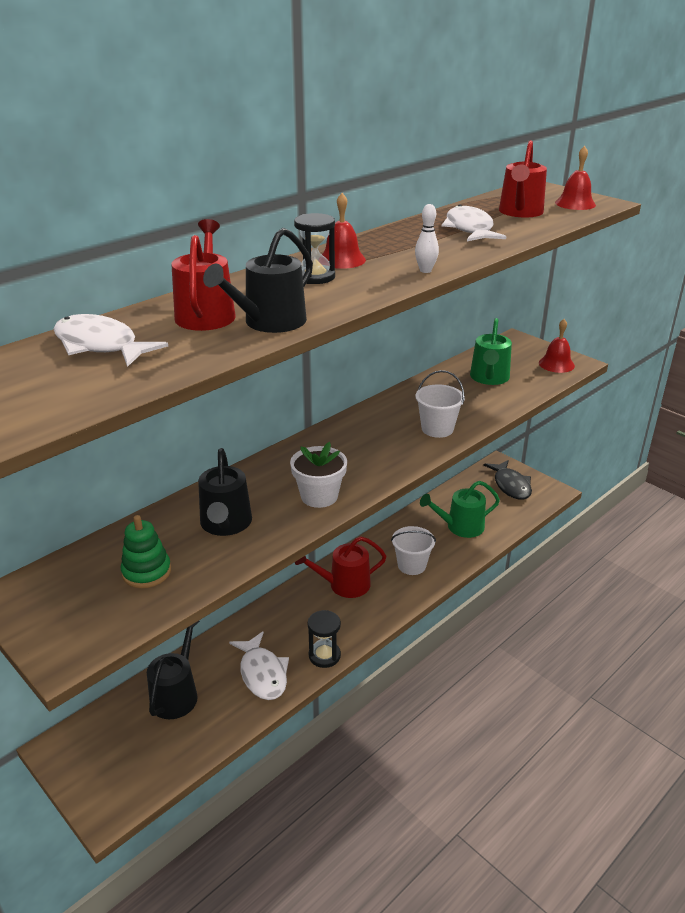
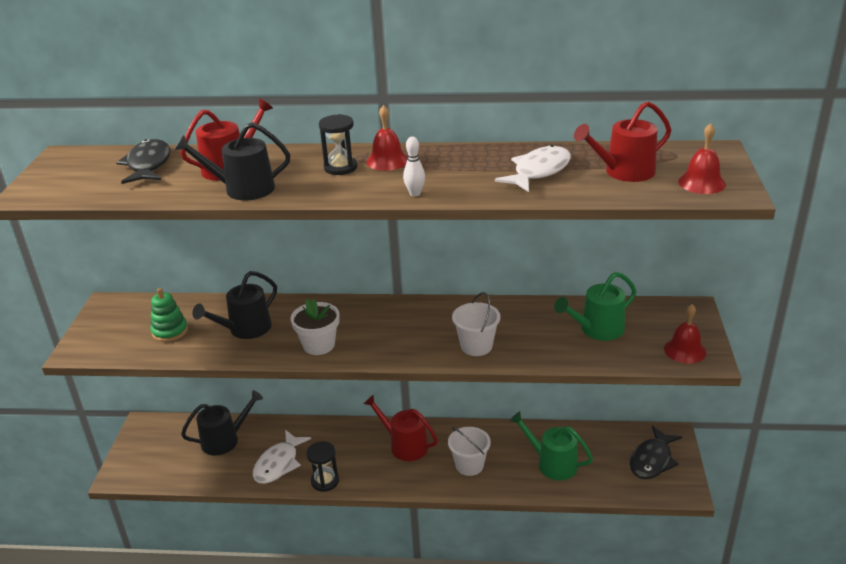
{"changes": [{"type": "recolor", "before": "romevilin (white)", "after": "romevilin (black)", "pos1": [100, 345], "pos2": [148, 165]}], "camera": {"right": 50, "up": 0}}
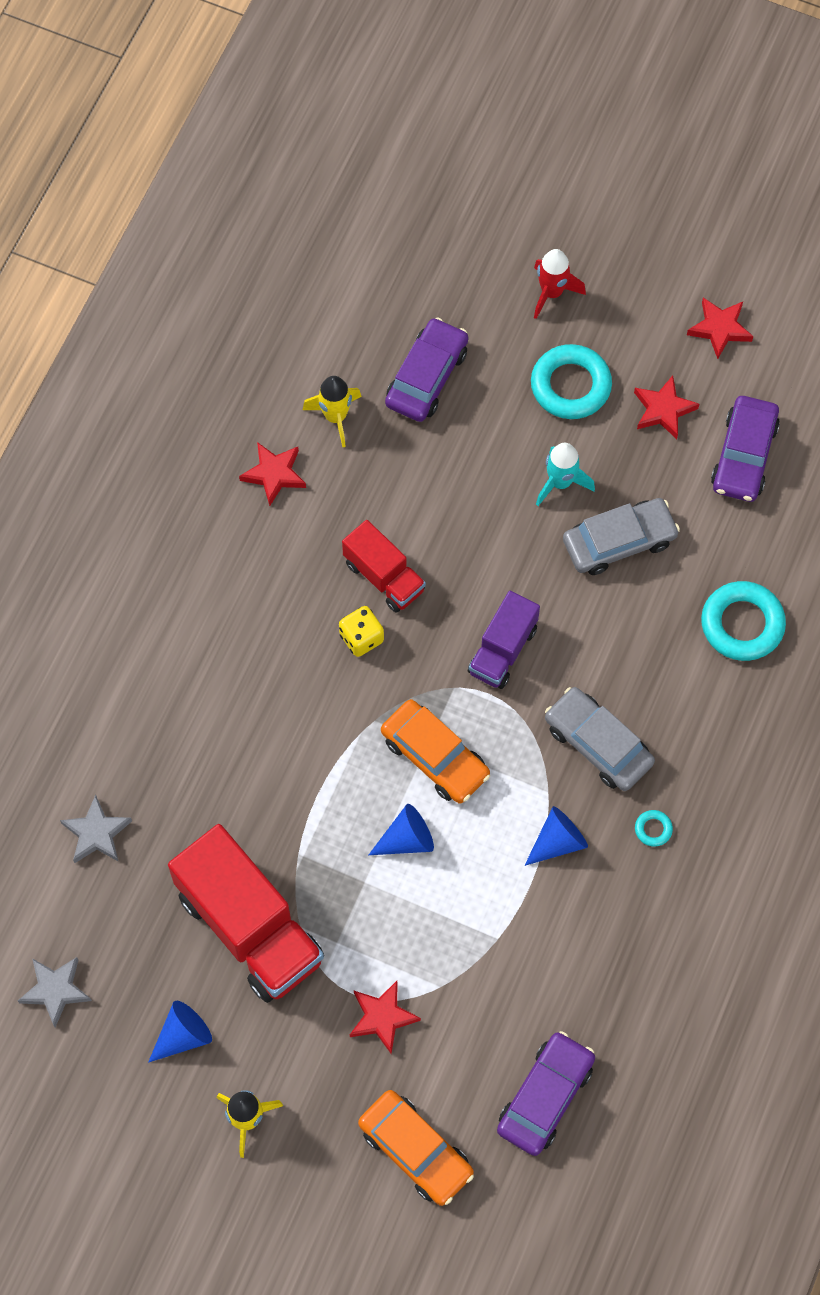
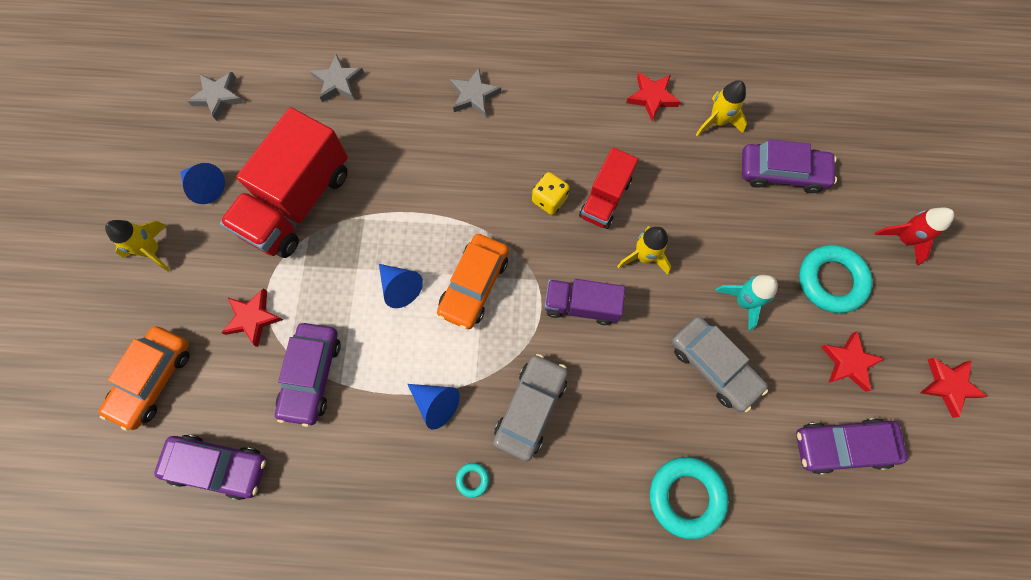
{"changes": [{"type": "insert", "after": "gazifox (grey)", "pos2": [474, 95]}, {"type": "insert", "after": "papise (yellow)", "pos2": [644, 256]}, {"type": "insert", "after": "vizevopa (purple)", "pos2": [311, 375]}], "camera": {"right": 70, "up": 5}}
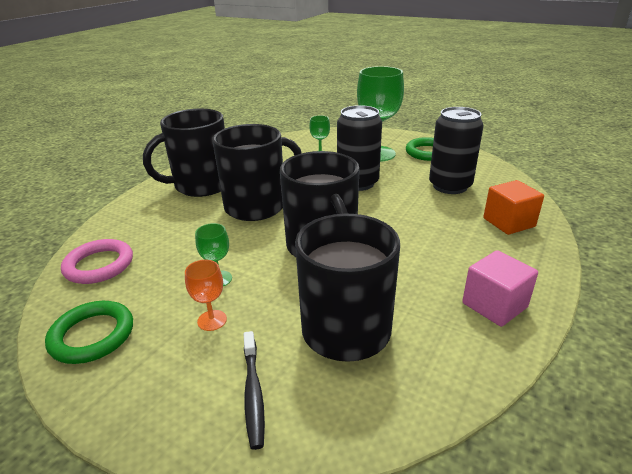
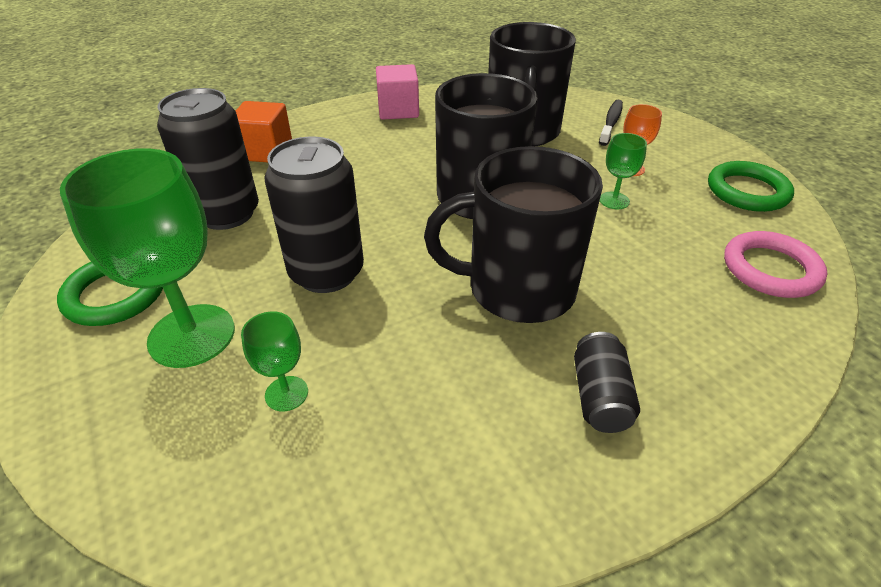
{"changes": [{"type": "replace", "before": "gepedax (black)", "after": "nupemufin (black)", "pos1": [201, 185], "pos2": [600, 397]}], "camera": {"right": -150, "up": 10}}
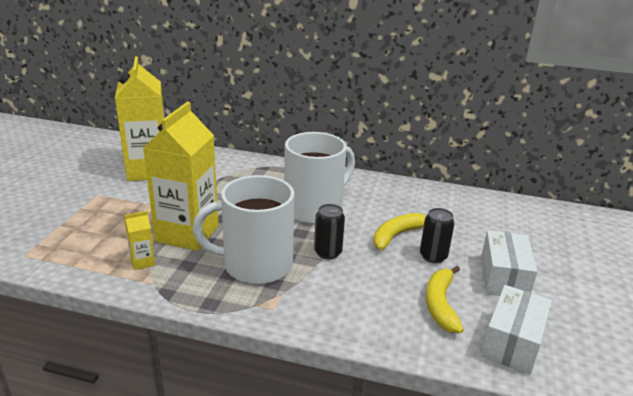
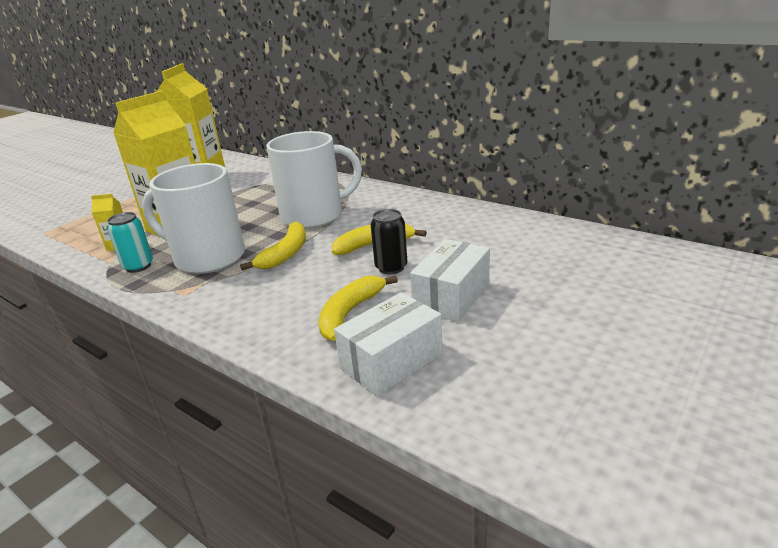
{"changes": [{"type": "replace", "before": "nupemufin (black)", "after": "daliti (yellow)", "pos1": [328, 252], "pos2": [285, 253]}, {"type": "insert", "after": "nupemufin (turquoise)", "pos2": [138, 266]}], "camera": {"right": 25, "up": 0}}
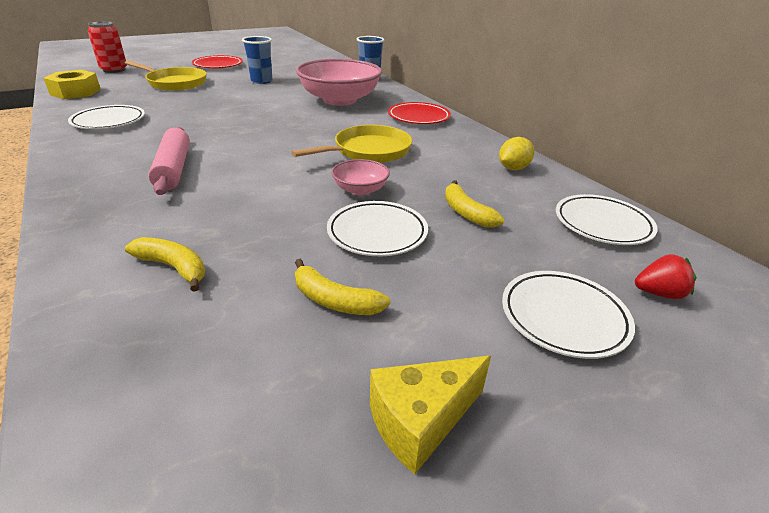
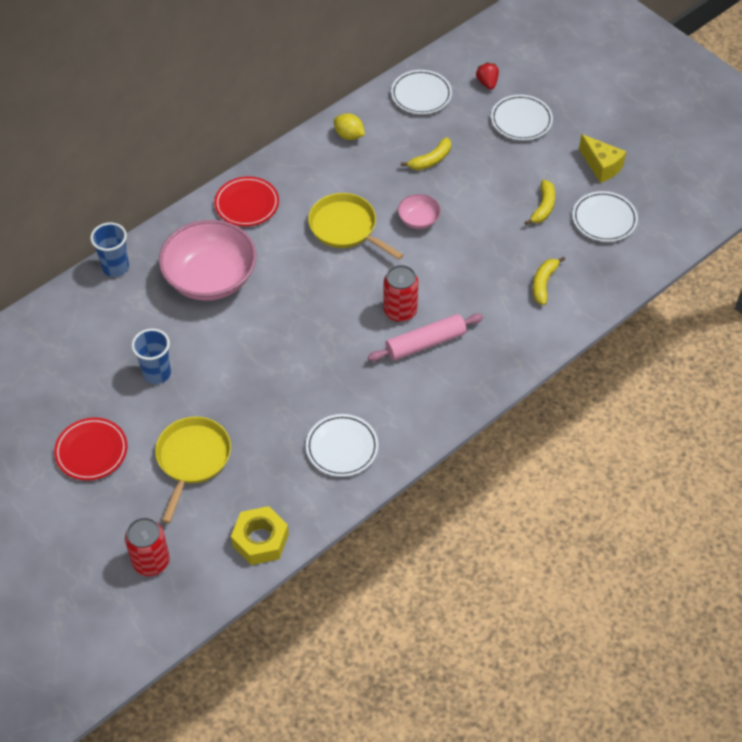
{"changes": [{"type": "move", "before": "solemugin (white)", "pos1": [377, 233], "pos2": [604, 219]}, {"type": "insert", "after": "nupemufin (red)", "pos2": [400, 311]}], "camera": {"right": -100, "up": 20}}
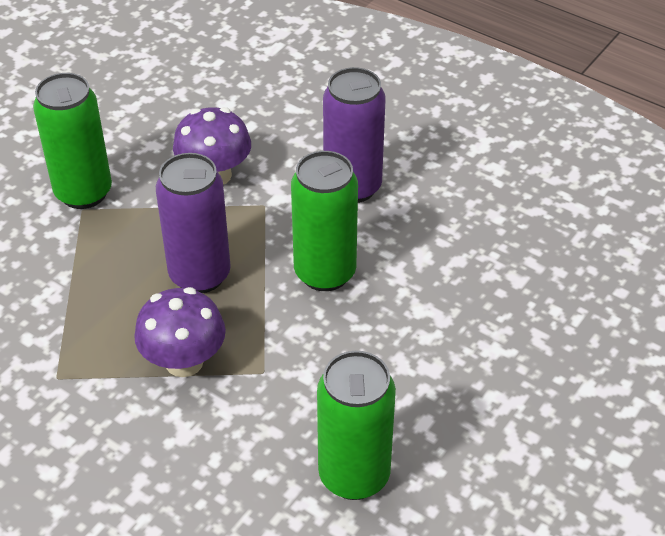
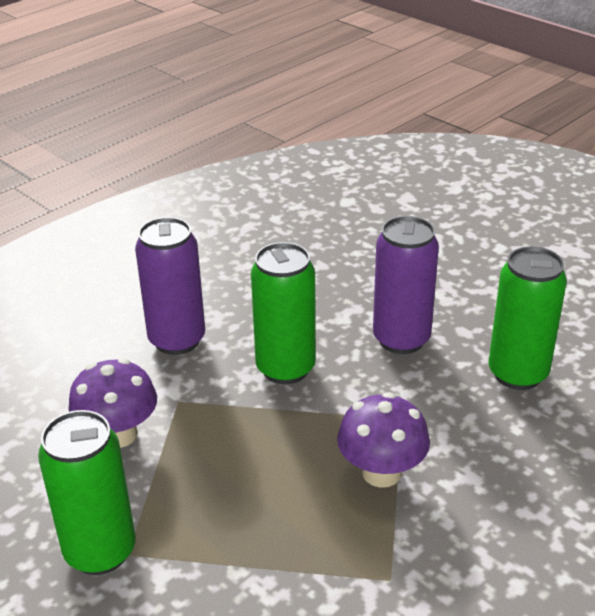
{"changes": [{"type": "move", "before": "nupemufin (purple)", "pos1": [200, 275], "pos2": [401, 339]}], "camera": {"right": -80, "up": -10}}
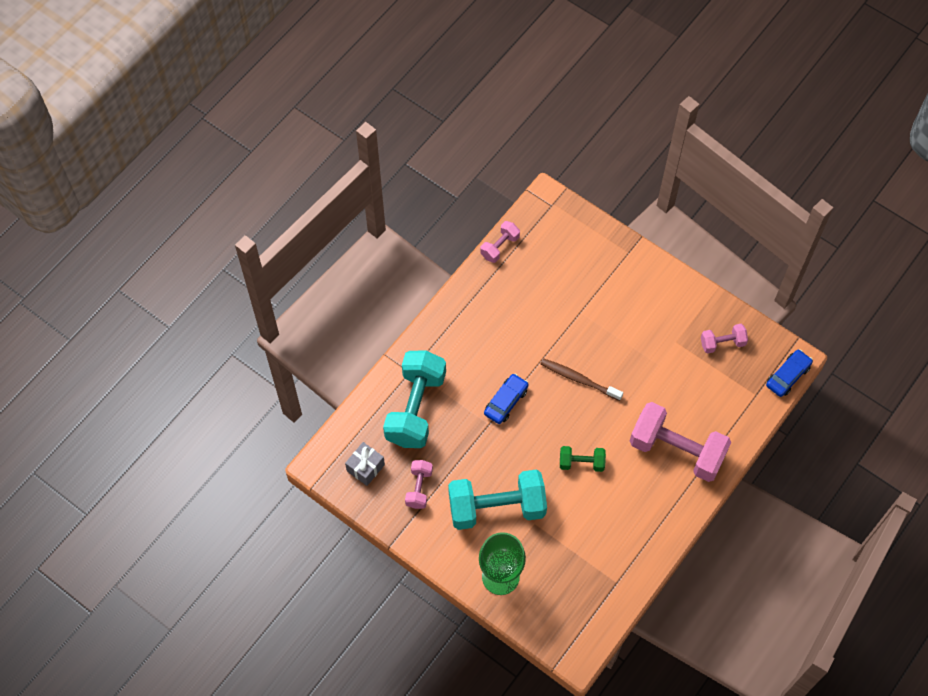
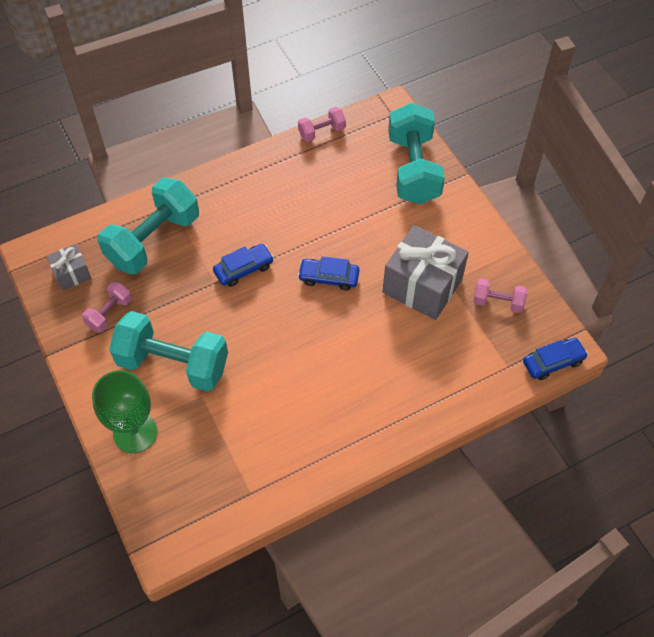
{"changes": [{"type": "replace", "before": "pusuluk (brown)", "after": "vizevopa (blue)", "pos1": [579, 379], "pos2": [329, 277]}, {"type": "delete", "before": "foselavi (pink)", "pos1": [676, 450]}, {"type": "delete", "before": "foselavi (green)", "pos1": [581, 463]}, {"type": "insert", "after": "foselavi (turquoise)", "pos2": [413, 169]}, {"type": "insert", "after": "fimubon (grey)", "pos2": [422, 285]}], "camera": {"right": 25, "up": -5}}
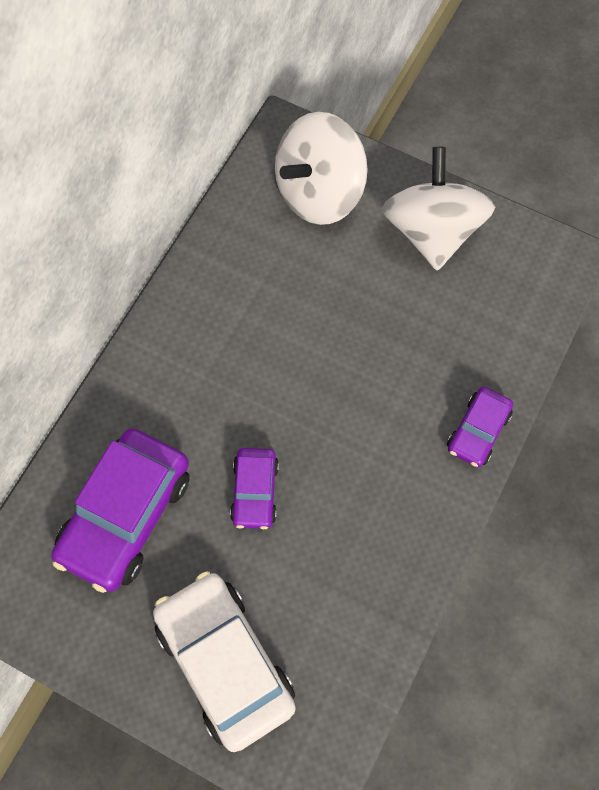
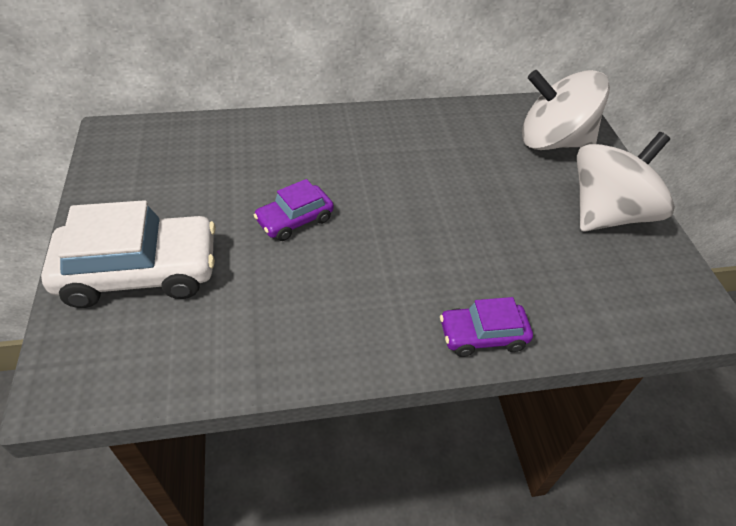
{"changes": [{"type": "delete", "before": "vizevopa (purple)", "pos1": [126, 515]}, {"type": "rotate", "before": "vizevopa (white)", "pos1": [225, 662], "pos2": [140, 272], "turn": 60}], "camera": {"right": 50, "up": -20}}
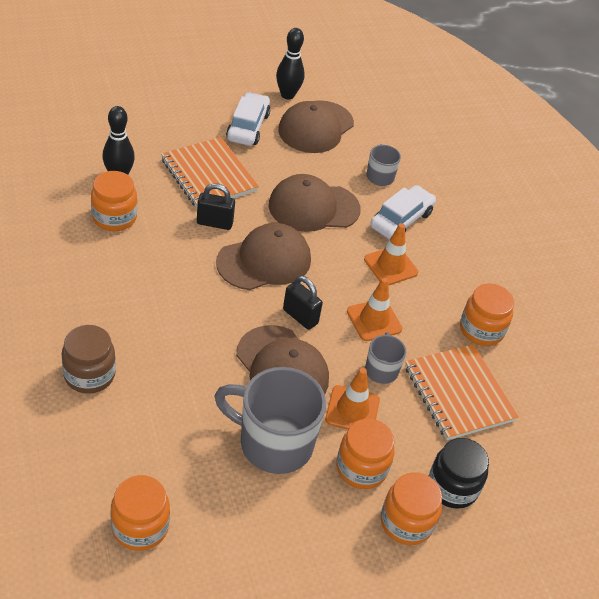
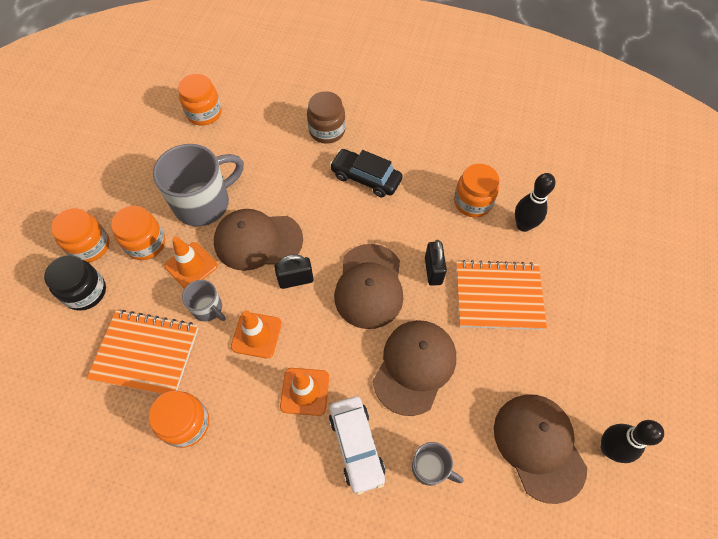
{"changes": [{"type": "delete", "before": "vizevopa (white)", "pos1": [248, 127]}, {"type": "rotate", "before": "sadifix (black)", "pos1": [214, 223], "pos2": [433, 271], "turn": -45}, {"type": "insert", "after": "vizevopa (black)", "pos2": [366, 178]}], "camera": {"right": 130, "up": 15}}
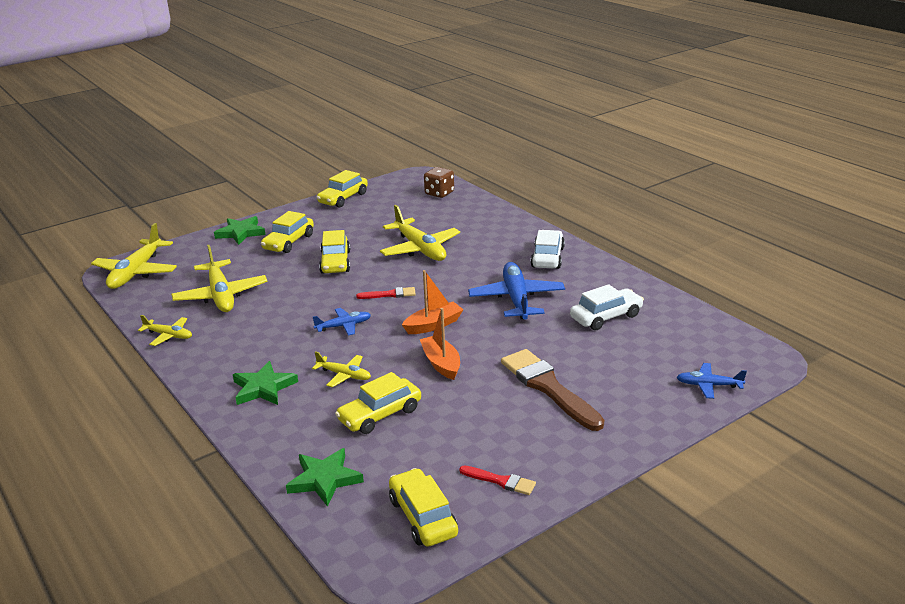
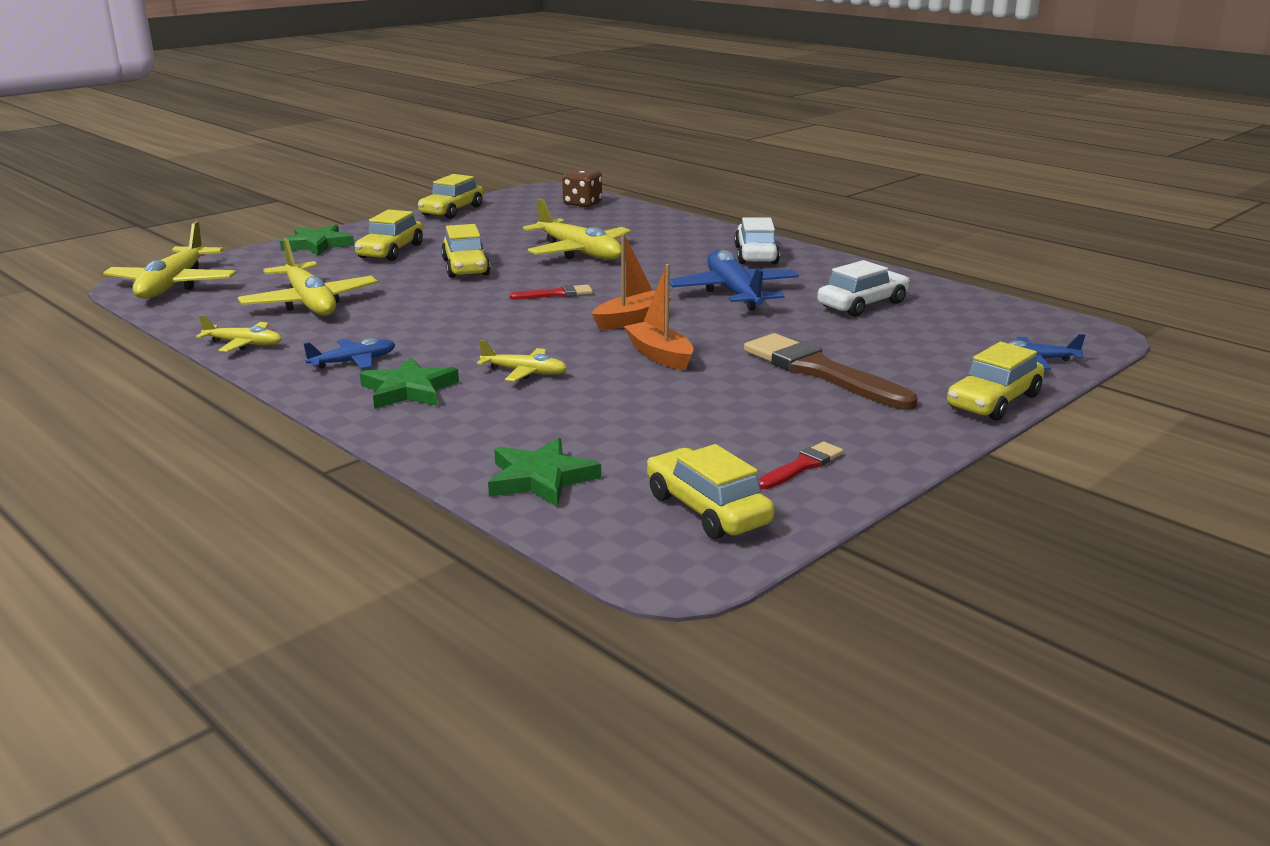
{"changes": [{"type": "move", "before": "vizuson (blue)", "pos1": [343, 326], "pos2": [353, 362]}, {"type": "move", "before": "vizevopa (yellow)", "pos1": [380, 415], "pos2": [993, 401]}, {"type": "rotate", "before": "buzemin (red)", "pos1": [500, 481], "pos2": [802, 466], "turn": -60}], "camera": {"right": -10, "up": -5}}
